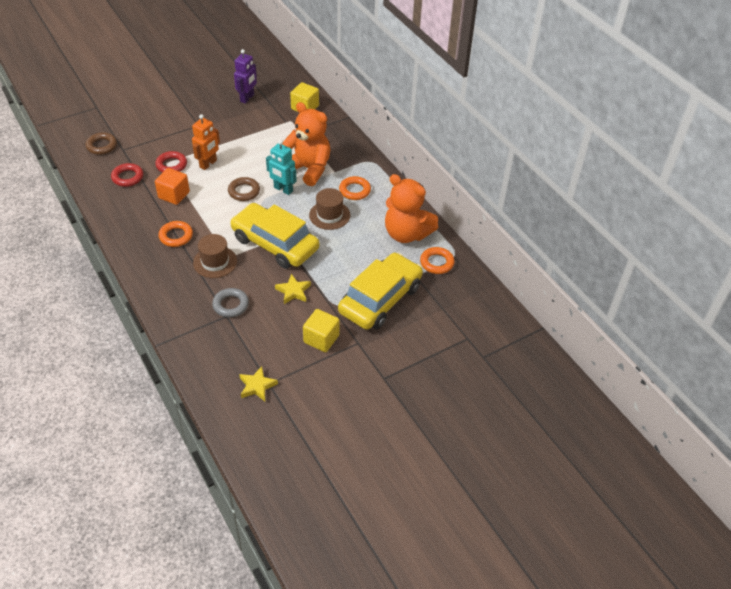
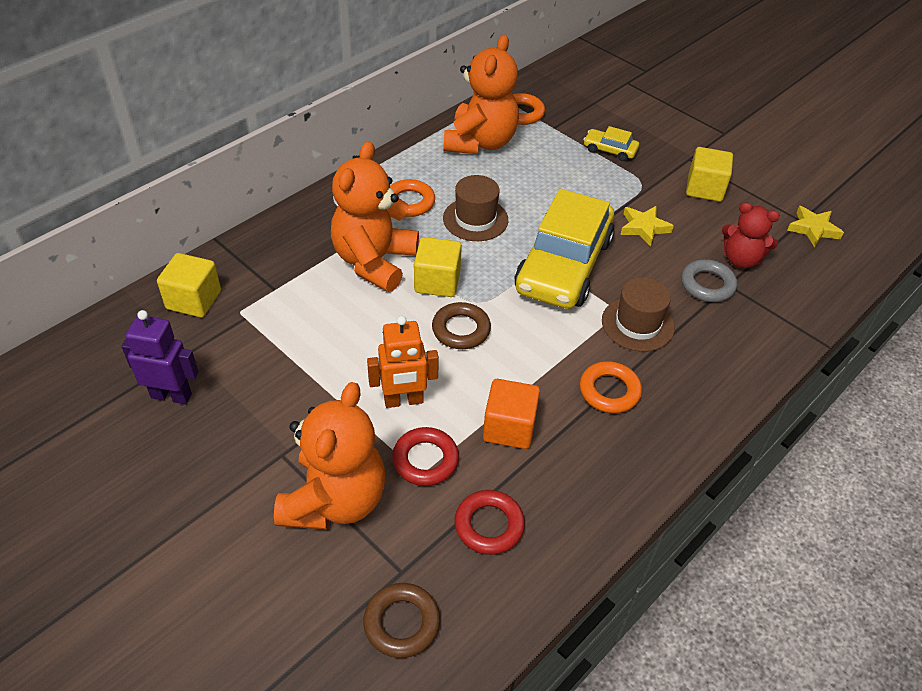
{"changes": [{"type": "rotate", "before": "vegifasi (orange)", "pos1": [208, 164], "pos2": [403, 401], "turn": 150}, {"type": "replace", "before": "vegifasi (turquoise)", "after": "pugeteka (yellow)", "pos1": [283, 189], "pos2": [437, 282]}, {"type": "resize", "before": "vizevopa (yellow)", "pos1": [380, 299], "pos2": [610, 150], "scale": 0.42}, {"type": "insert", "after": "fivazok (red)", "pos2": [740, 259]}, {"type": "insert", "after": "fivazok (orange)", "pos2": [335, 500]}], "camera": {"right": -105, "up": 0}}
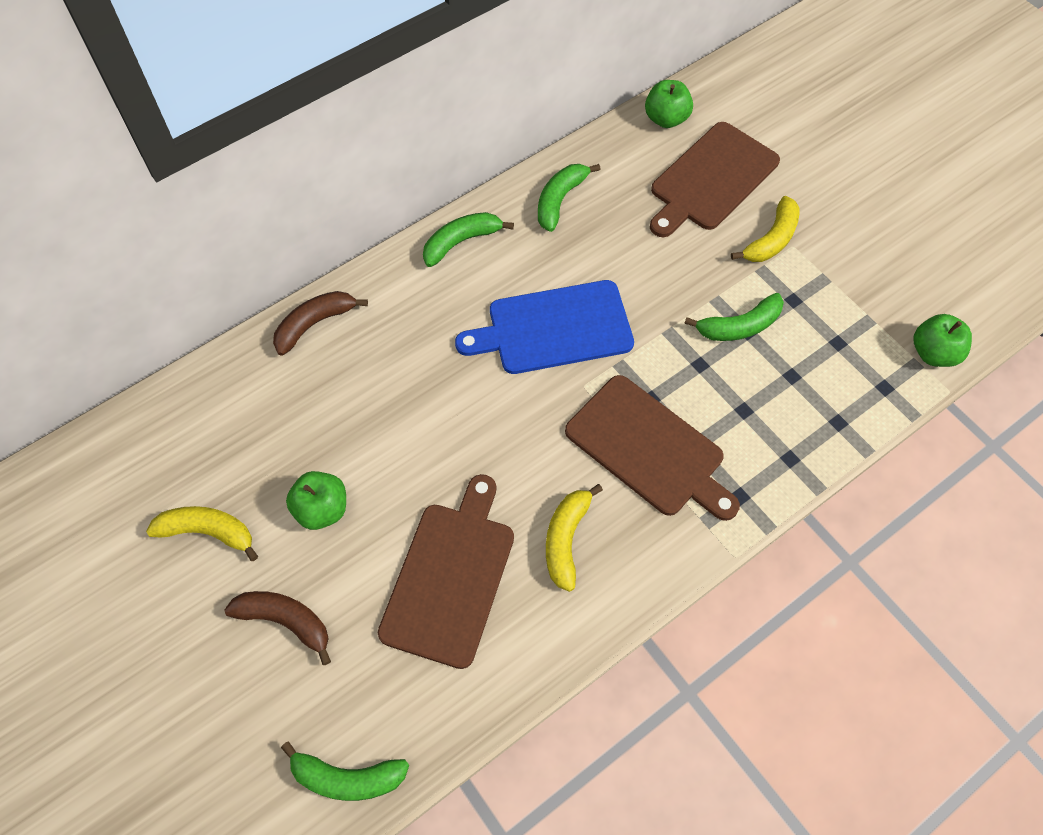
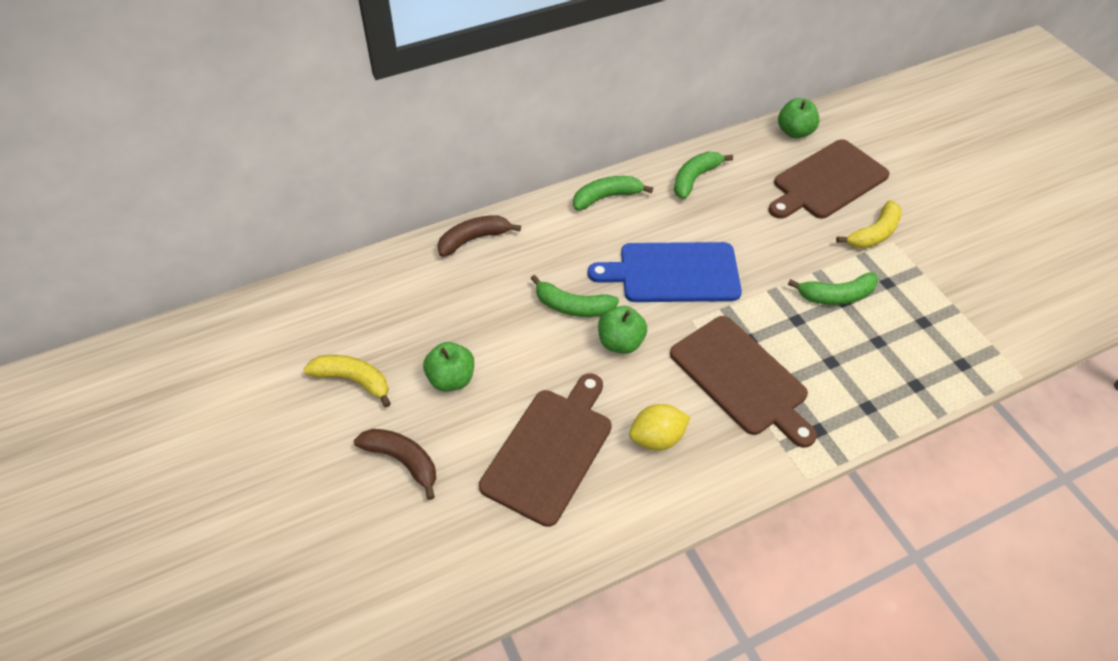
{"changes": [{"type": "move", "before": "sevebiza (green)", "pos1": [933, 353], "pos2": [620, 342]}, {"type": "replace", "before": "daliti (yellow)", "after": "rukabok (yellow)", "pos1": [566, 539], "pos2": [657, 438]}, {"type": "move", "before": "daliti (green)", "pos1": [347, 778], "pos2": [572, 306]}], "camera": {"right": 10, "up": -10}}
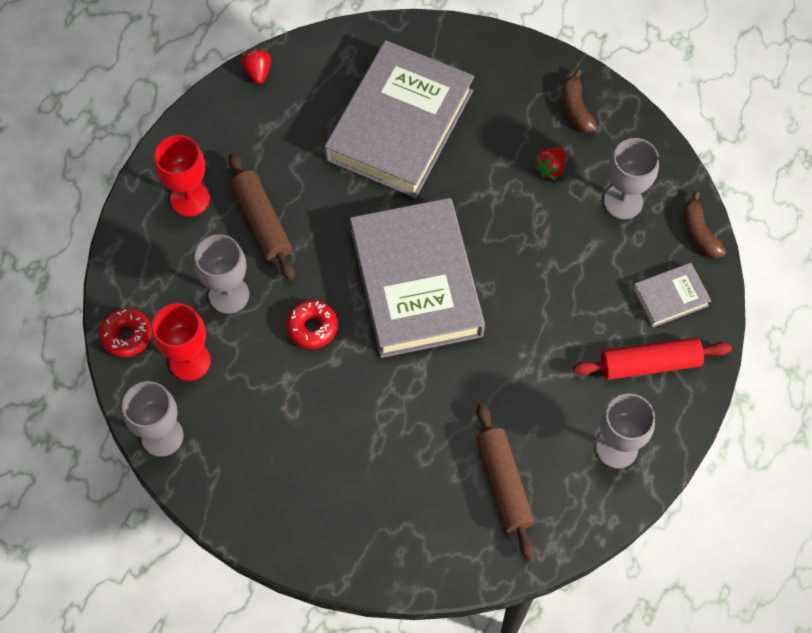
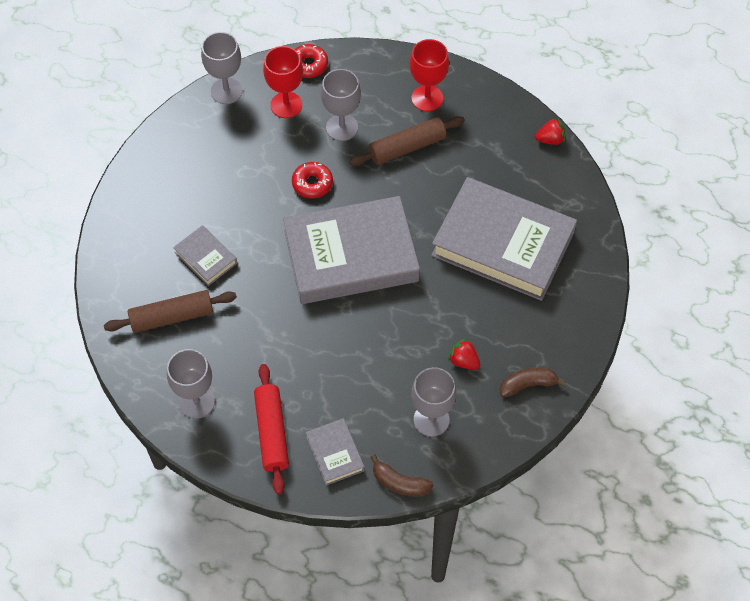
{"changes": [{"type": "rotate", "before": "daliti (brown)", "pos1": [699, 233], "pos2": [400, 483], "turn": -135}, {"type": "insert", "after": "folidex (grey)", "pos2": [206, 258]}], "camera": {"right": 90, "up": -5}}
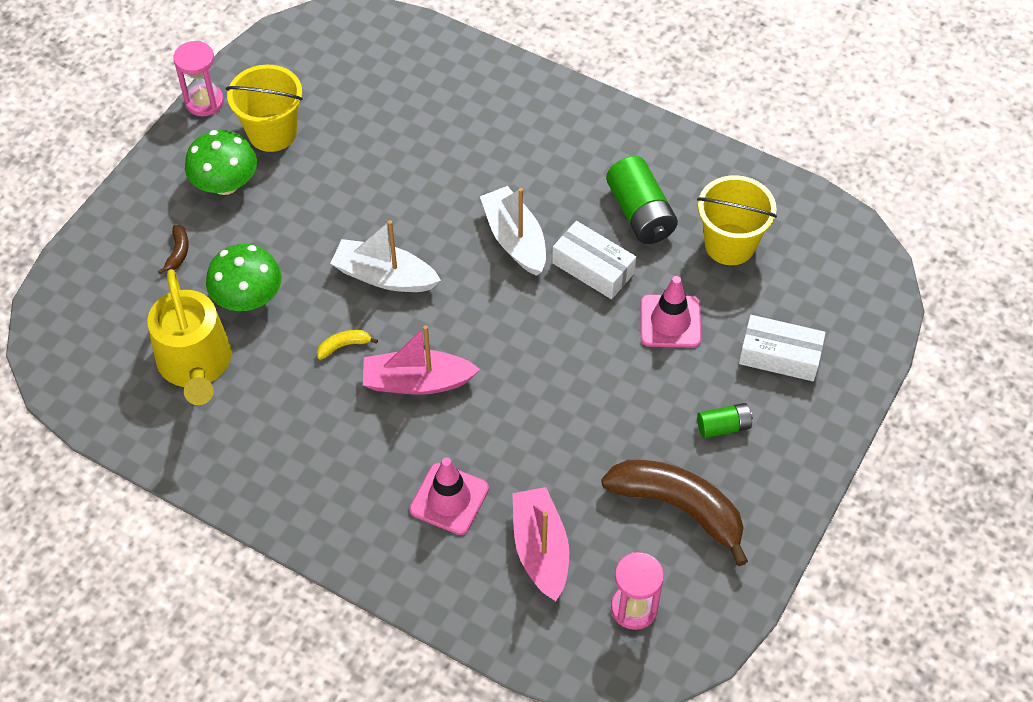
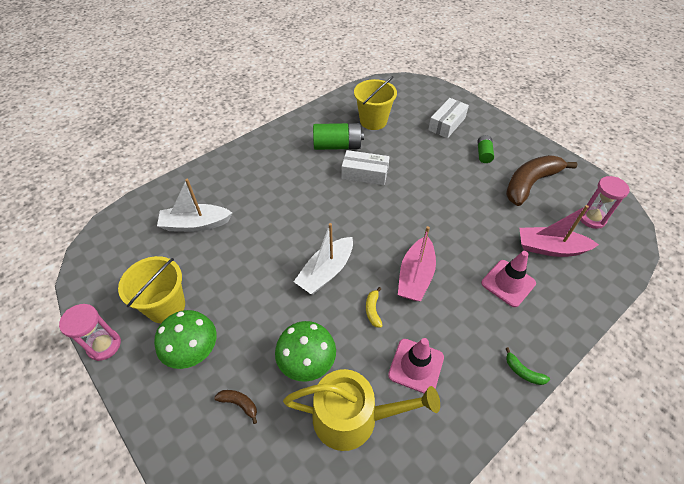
{"changes": [{"type": "move", "before": "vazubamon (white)", "pos1": [515, 239], "pos2": [195, 224]}, {"type": "rotate", "before": "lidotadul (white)", "pos1": [593, 268], "pos2": [365, 173], "turn": 45}, {"type": "move", "before": "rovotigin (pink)", "pos1": [670, 321], "pos2": [416, 366]}, {"type": "insert", "after": "daliti (green)", "pos2": [523, 372]}], "camera": {"right": -70, "up": -5}}
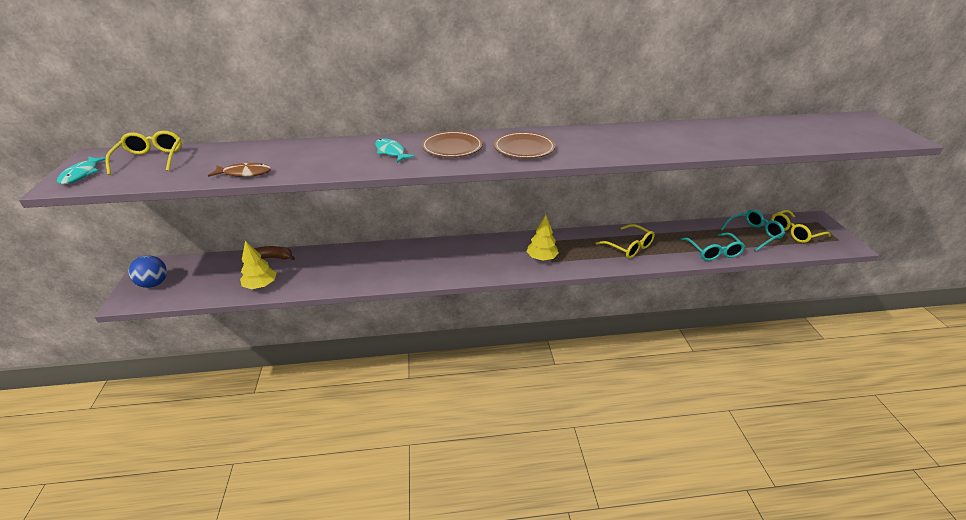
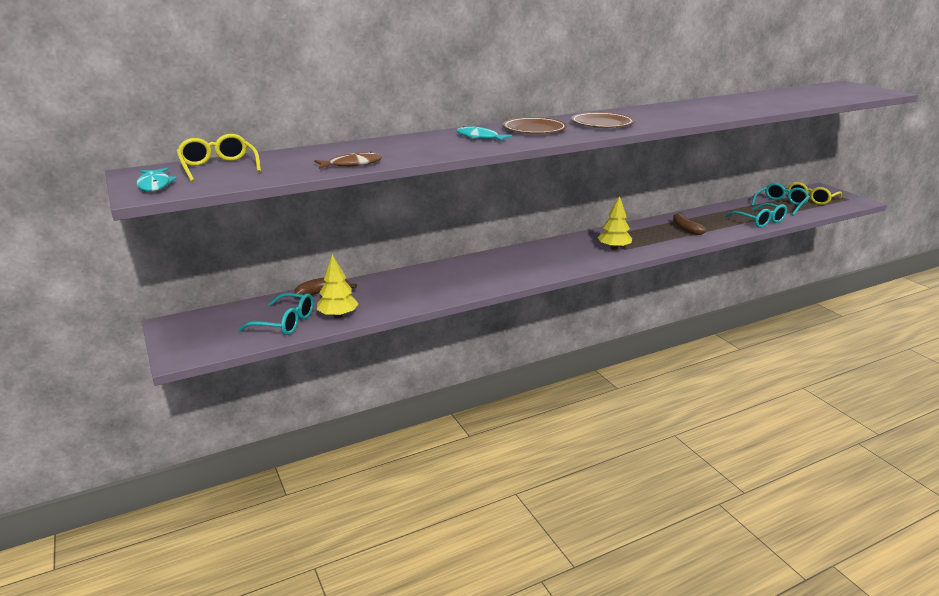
{"changes": [{"type": "replace", "before": "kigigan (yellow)", "after": "daliti (brown)", "pos1": [629, 247], "pos2": [685, 229]}, {"type": "delete", "before": "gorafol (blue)", "pos1": [154, 283]}, {"type": "insert", "after": "kigigan (turquoise)", "pos2": [285, 323]}], "camera": {"right": -20, "up": -10}}
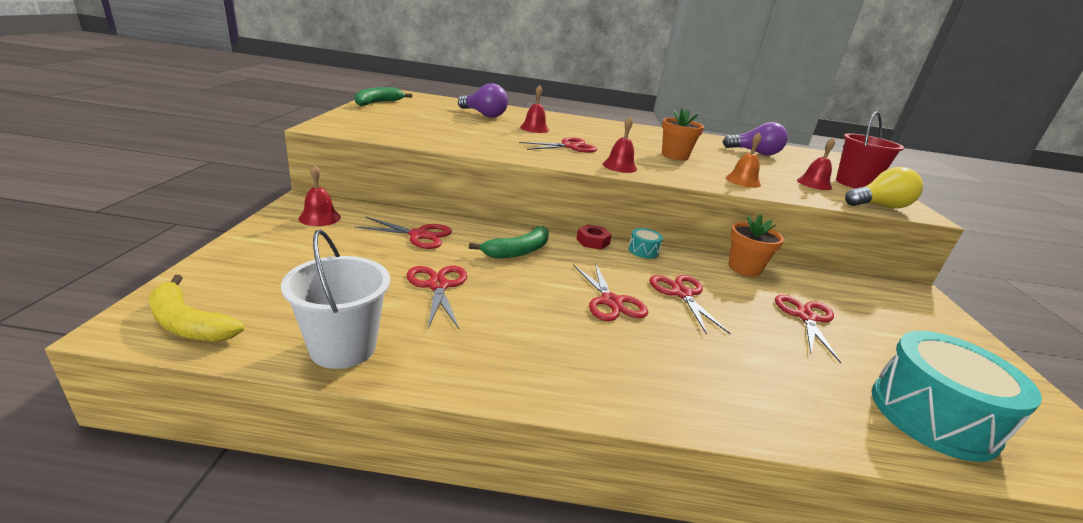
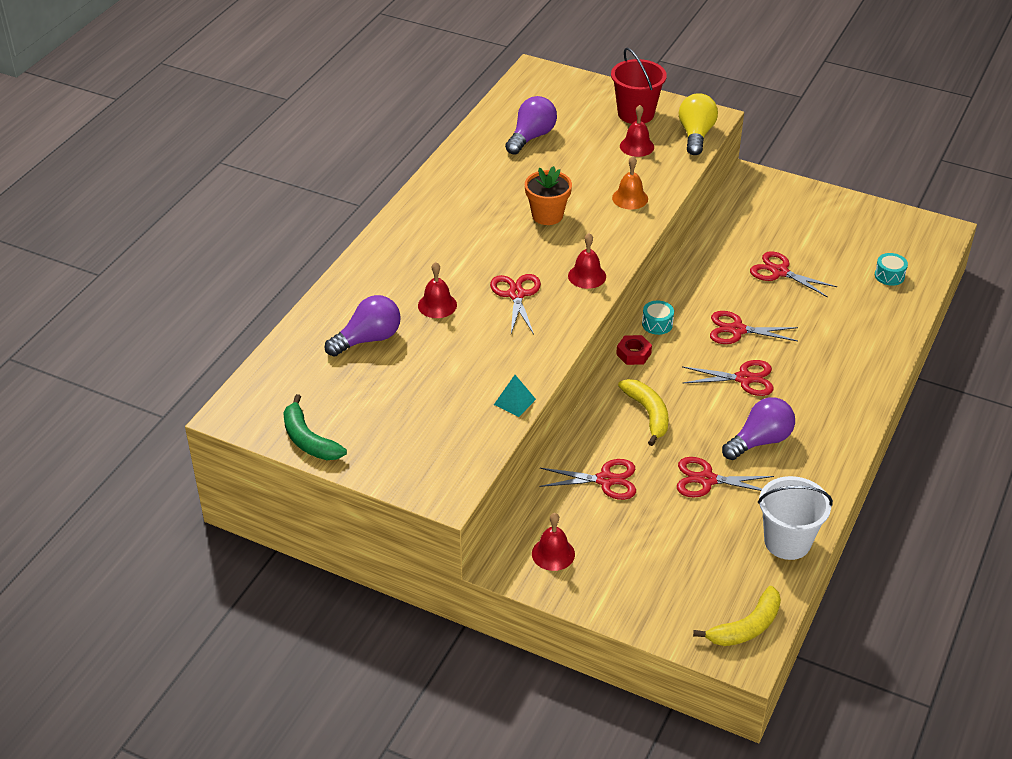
{"changes": [{"type": "delete", "before": "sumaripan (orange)", "pos1": [744, 268]}, {"type": "rotate", "before": "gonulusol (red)", "pos1": [419, 235], "pos2": [605, 480], "turn": 60}, {"type": "recolor", "before": "daliti (green)", "after": "daliti (yellow)", "pos1": [518, 251], "pos2": [648, 414]}, {"type": "resize", "before": "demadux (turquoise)", "pos1": [932, 416], "pos2": [889, 276], "scale": 0.42}, {"type": "insert", "after": "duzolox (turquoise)", "pos2": [514, 402]}, {"type": "insert", "after": "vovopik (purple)", "pos2": [760, 441]}], "camera": {"right": -65, "up": 15}}
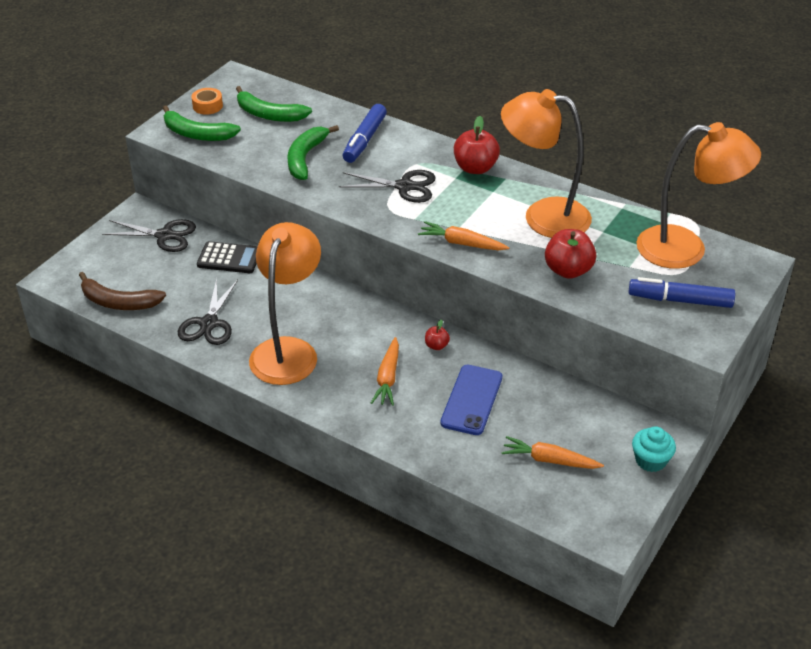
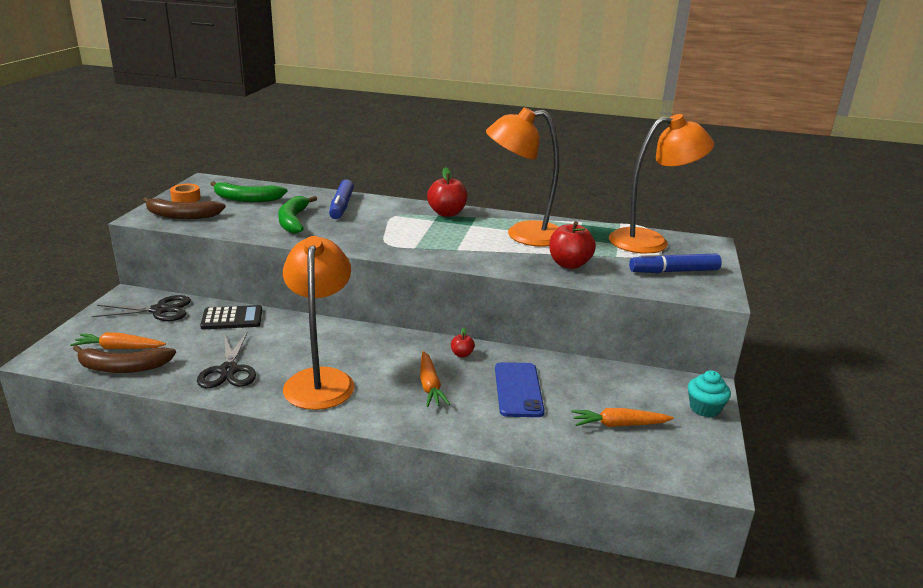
{"changes": [{"type": "recolor", "before": "daliti (green)", "after": "daliti (brown)", "pos1": [196, 134], "pos2": [181, 216]}, {"type": "delete", "before": "gonulusol (black)", "pos1": [404, 186]}, {"type": "move", "before": "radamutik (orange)", "pos1": [462, 243], "pos2": [119, 348]}], "camera": {"right": -20, "up": -15}}
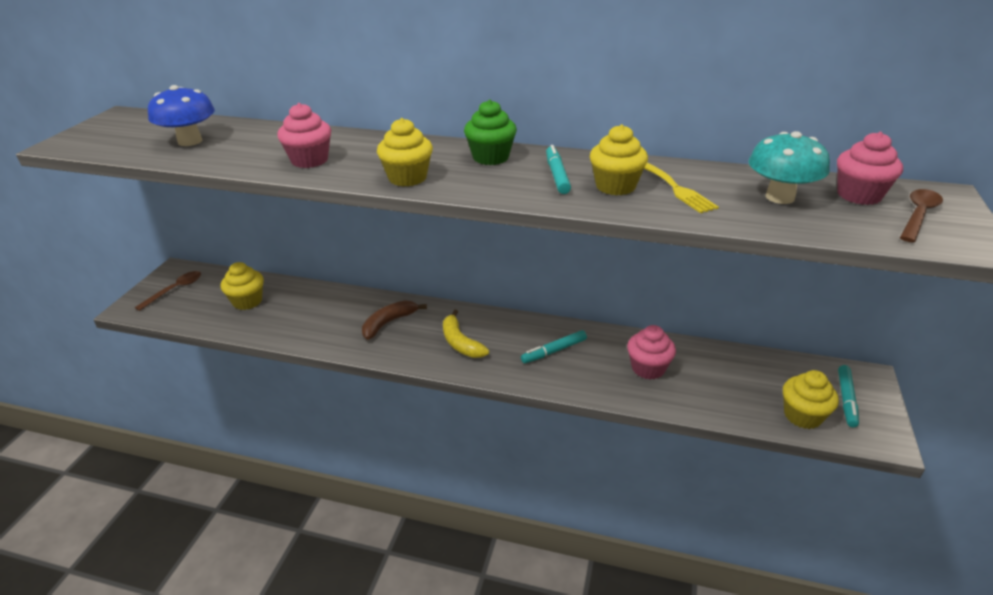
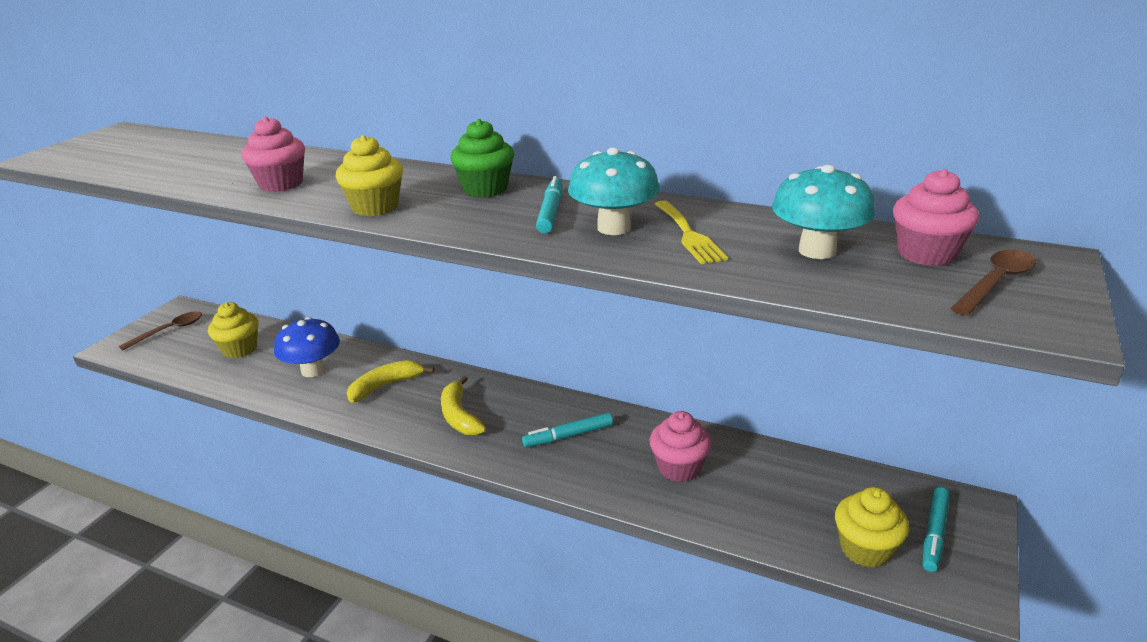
{"changes": [{"type": "move", "before": "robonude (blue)", "pos1": [190, 141], "pos2": [313, 370]}, {"type": "replace", "before": "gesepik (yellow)", "after": "robonude (turquoise)", "pos1": [615, 186], "pos2": [614, 228]}, {"type": "recolor", "before": "daliti (brown)", "after": "daliti (yellow)", "pos1": [388, 323], "pos2": [385, 386]}], "camera": {"right": 10, "up": -5}}
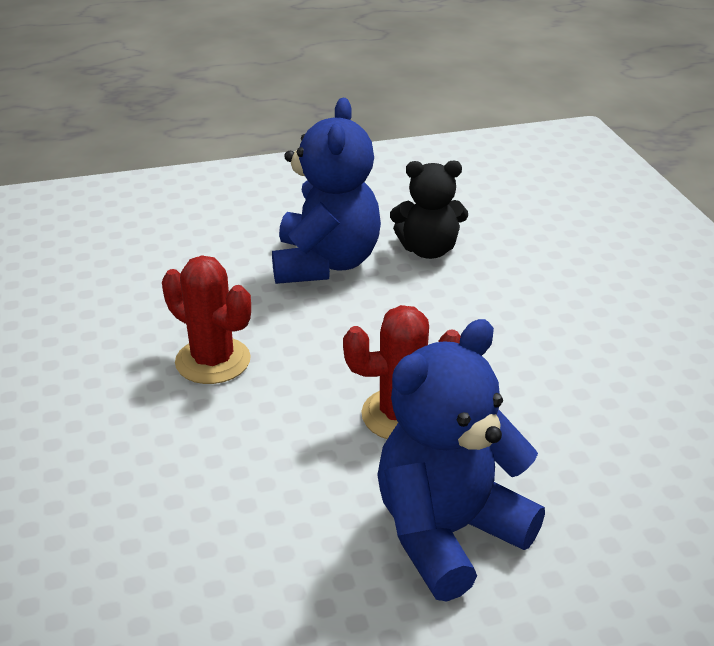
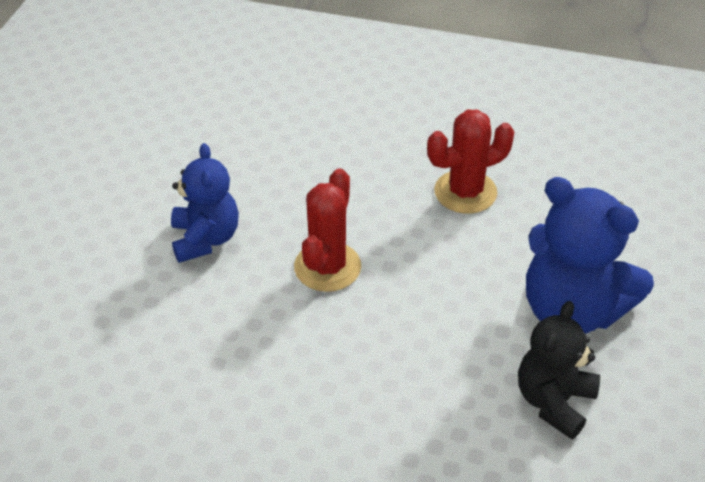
{"changes": [{"type": "resize", "before": "fivazok (blue)", "pos1": [448, 532], "pos2": [205, 239], "scale": 0.65}], "camera": {"right": 120, "up": 10}}
